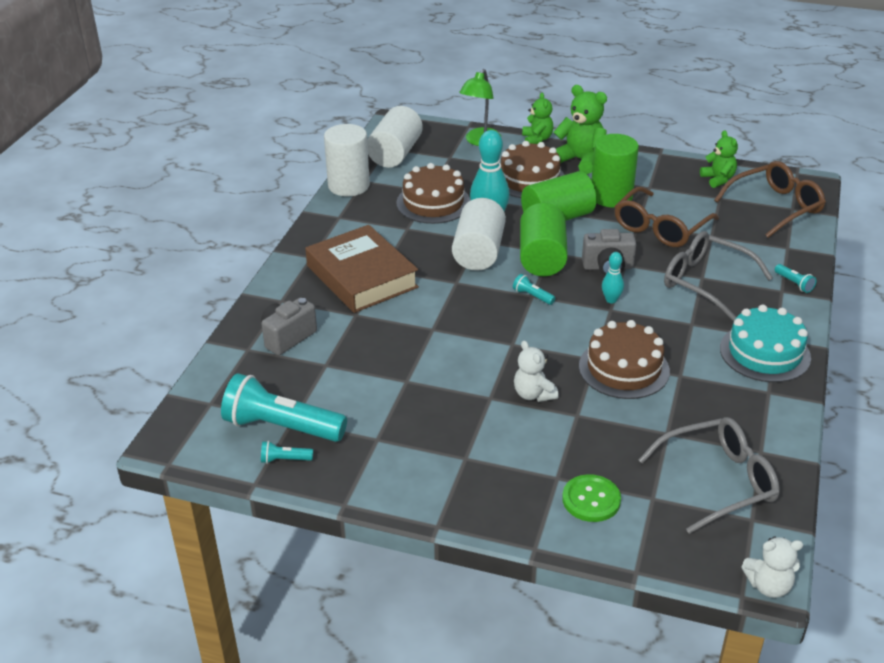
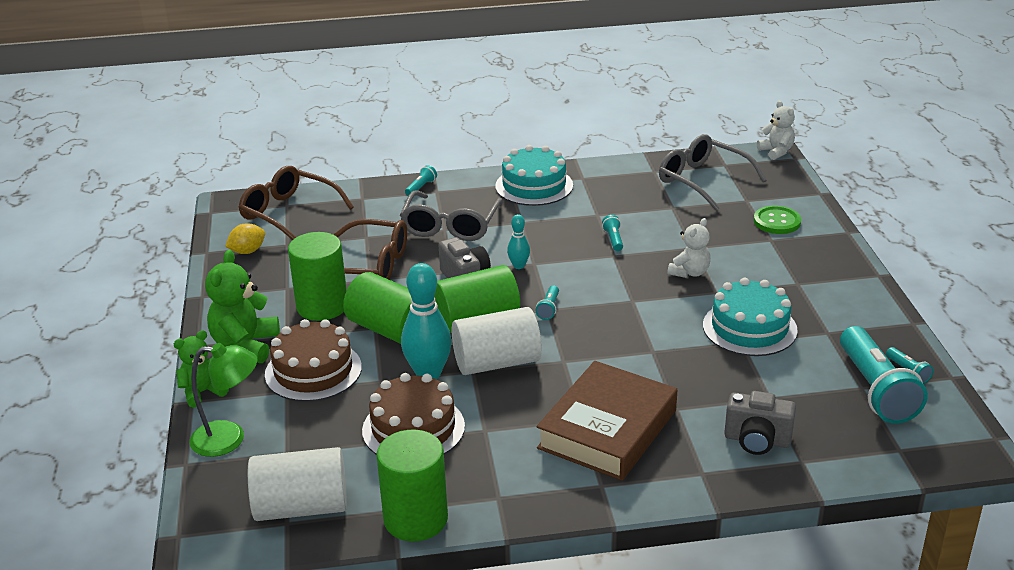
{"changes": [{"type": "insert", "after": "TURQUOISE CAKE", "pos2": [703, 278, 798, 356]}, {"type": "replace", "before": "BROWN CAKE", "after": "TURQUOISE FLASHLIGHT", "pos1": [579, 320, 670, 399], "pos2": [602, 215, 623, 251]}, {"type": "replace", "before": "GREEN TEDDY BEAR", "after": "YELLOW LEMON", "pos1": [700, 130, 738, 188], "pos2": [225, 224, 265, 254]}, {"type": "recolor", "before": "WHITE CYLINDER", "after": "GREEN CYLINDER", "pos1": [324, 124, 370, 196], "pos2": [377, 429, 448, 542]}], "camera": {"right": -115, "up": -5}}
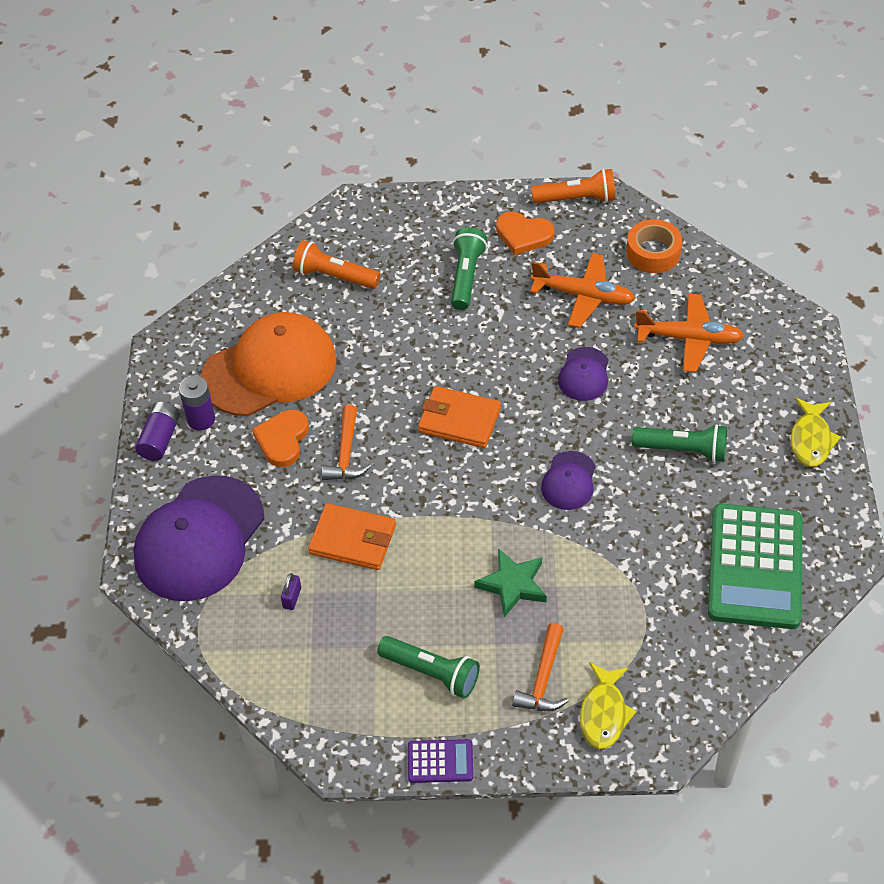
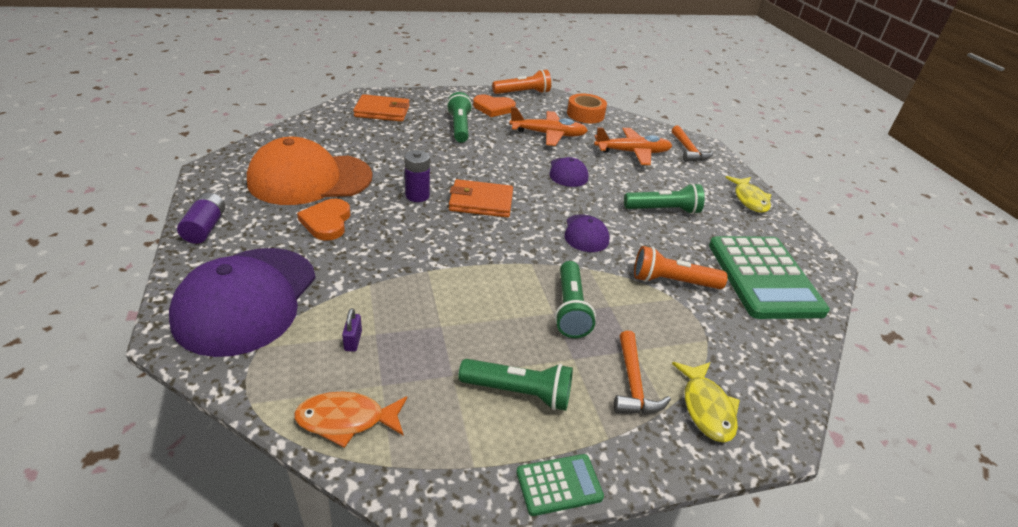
{"changes": [{"type": "insert", "after": "ORANGE FISH", "pos2": [294, 392, 407, 448]}, {"type": "move", "before": "PURPLE BATTERY", "pos1": [179, 376, 215, 430], "pos2": [404, 150, 430, 202]}, {"type": "move", "before": "ORANGE FLASHLIGHT", "pos1": [293, 240, 380, 289], "pos2": [634, 246, 728, 289]}, {"type": "move", "before": "ORANGE WALLET", "pos1": [308, 503, 396, 570], "pos2": [353, 94, 410, 122]}, {"type": "move", "before": "ORANGE HAMMER", "pos1": [322, 405, 371, 480], "pos2": [672, 126, 713, 162]}, {"type": "replace", "before": "GREEN STAR", "after": "GREEN FLASHLIGHT", "pos1": [474, 549, 547, 618], "pos2": [555, 261, 596, 338]}, {"type": "recolor", "before": "PURPLE CALCULATOR", "after": "GREEN CALCULATOR", "pos1": [408, 739, 473, 783], "pos2": [517, 454, 604, 516]}, {"type": "rotate", "before": "ORANGE CAP", "pos1": [201, 312, 337, 416], "pos2": [247, 137, 372, 205], "turn": -150}], "camera": {"right": -20, "up": -15}}
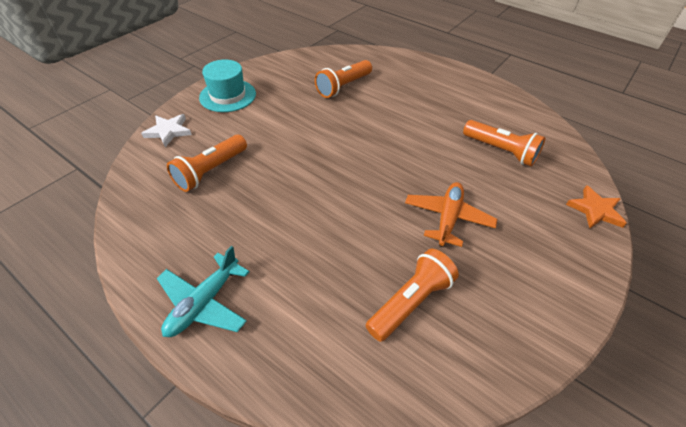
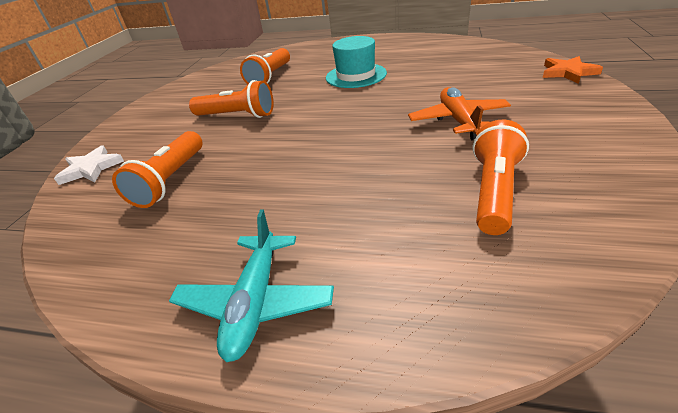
{"changes": [{"type": "move", "before": "TURQUOISE HAT", "pos1": [199, 59, 256, 112], "pos2": [326, 36, 387, 88]}, {"type": "move", "before": "ORANGE FLASHLIGHT", "pos1": [463, 120, 545, 167], "pos2": [189, 80, 273, 118]}], "camera": {"right": -20, "up": -10}}
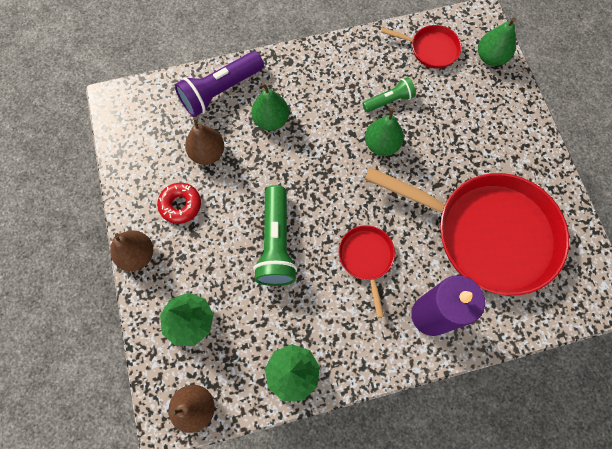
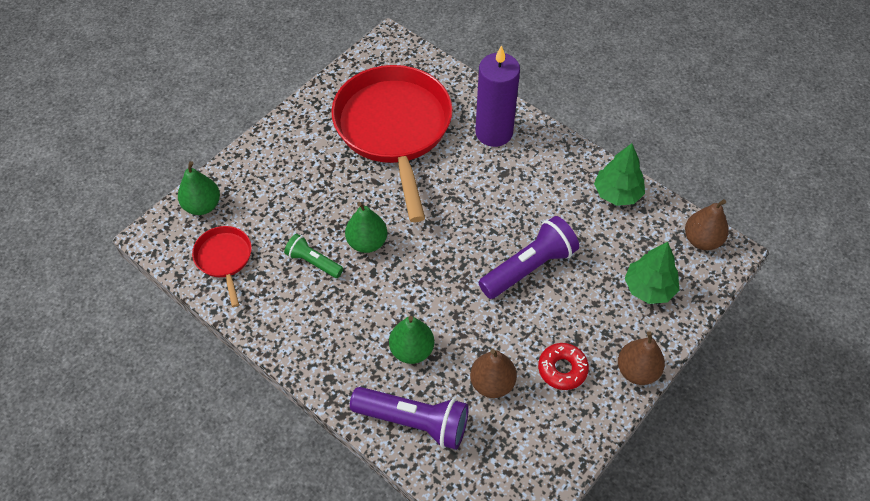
{"changes": [{"type": "delete", "before": "RED PAN", "pos1": [339, 225, 395, 318]}, {"type": "recolor", "before": "GREEN FLASHLIGHT", "after": "PURPLE FLASHLIGHT", "pos1": [253, 185, 297, 286], "pos2": [479, 216, 579, 299]}], "camera": {"right": -125, "up": -15}}
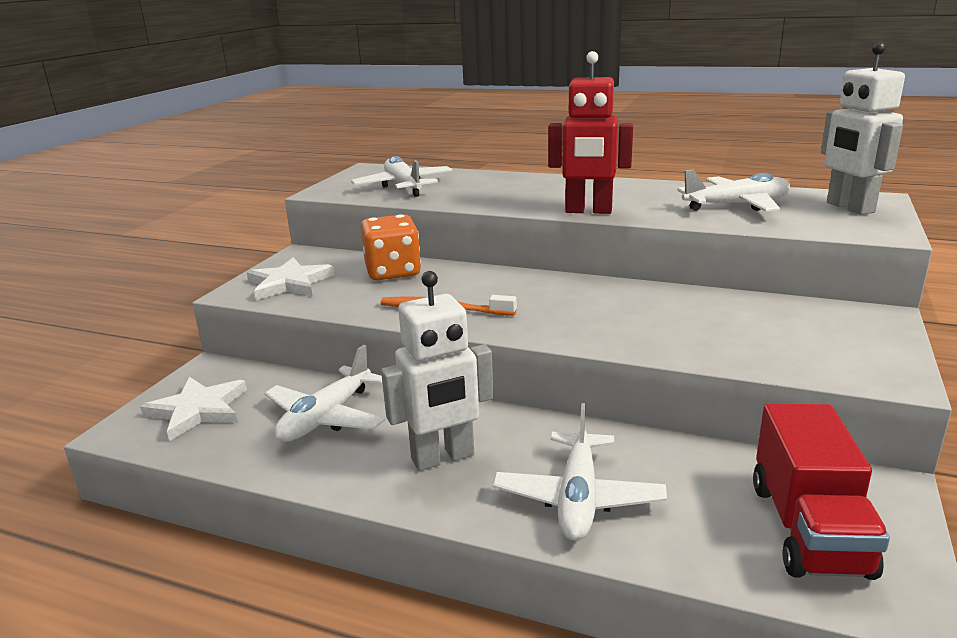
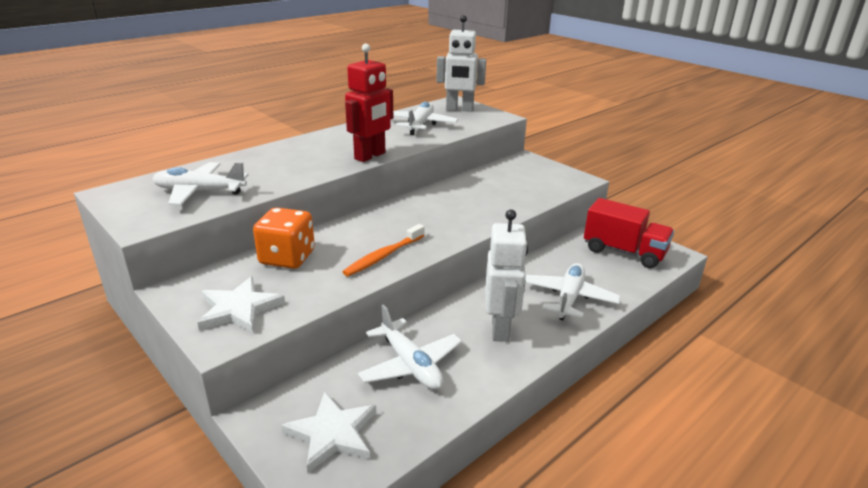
{"changes": [{"type": "rotate", "before": "WHITE PLANE", "pos1": [492, 403, 667, 541], "pos2": [525, 263, 621, 320], "turn": -105}], "camera": {"right": -65, "up": 5}}
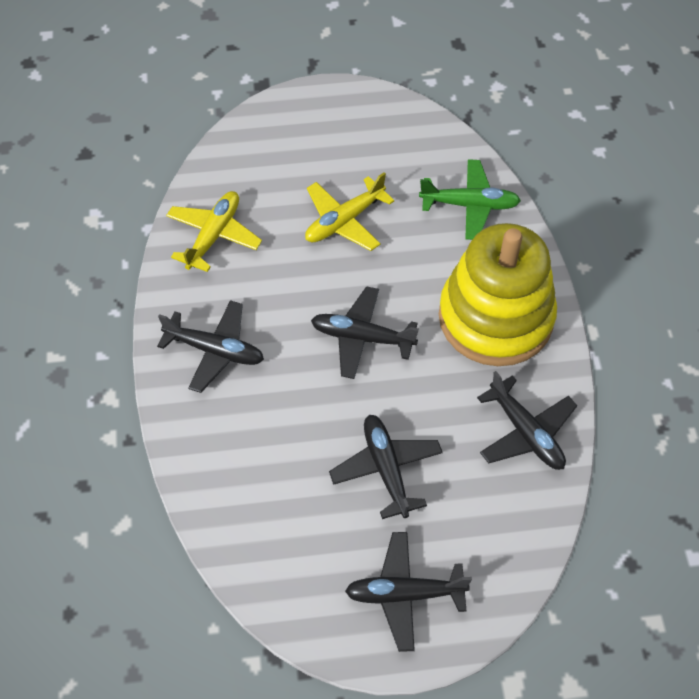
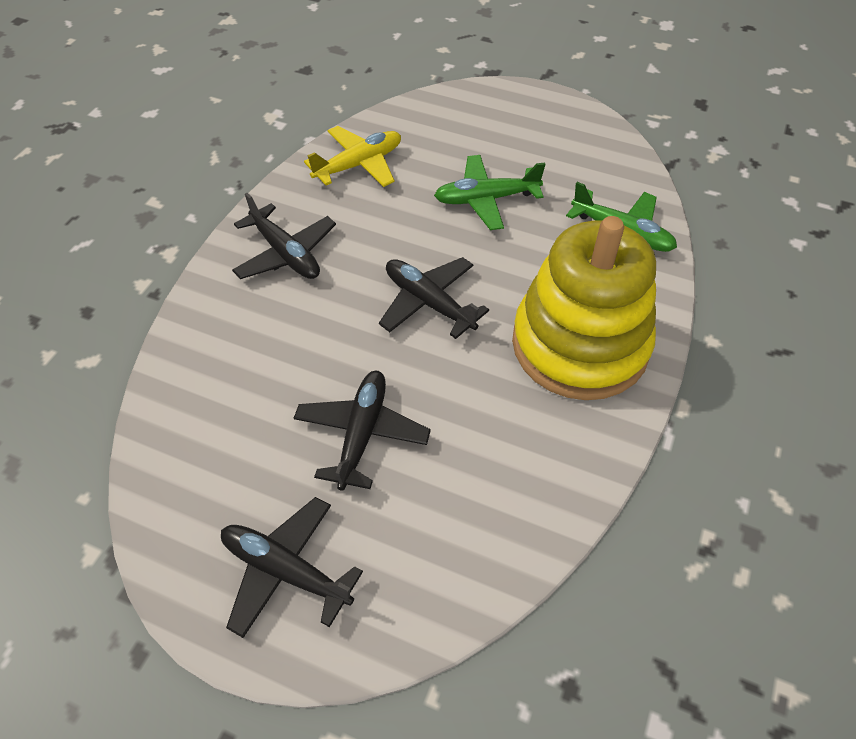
{"changes": [{"type": "delete", "before": "BLACK PLANE", "pos1": [477, 371, 577, 470]}, {"type": "recolor", "before": "YELLOW PLANE", "after": "GREEN PLANE", "pos1": [305, 172, 394, 251], "pos2": [434, 155, 545, 230]}], "camera": {"right": 30, "up": -5}}
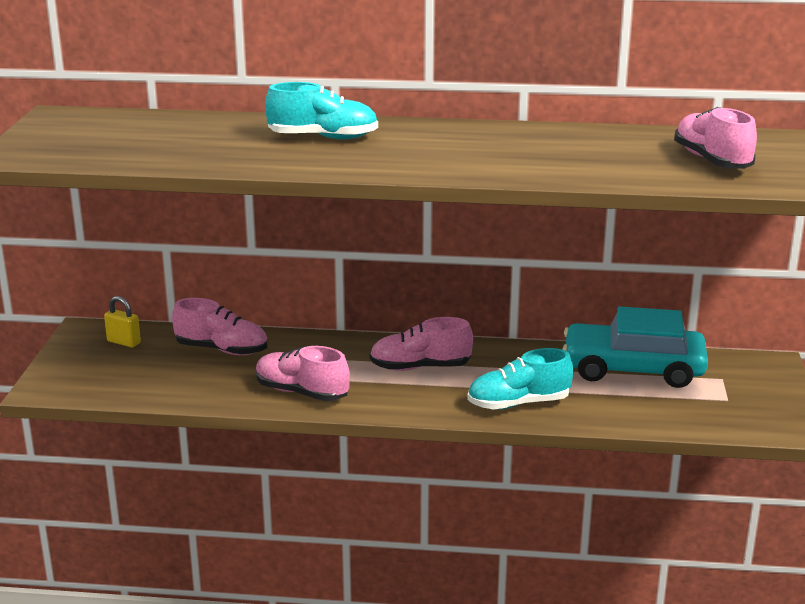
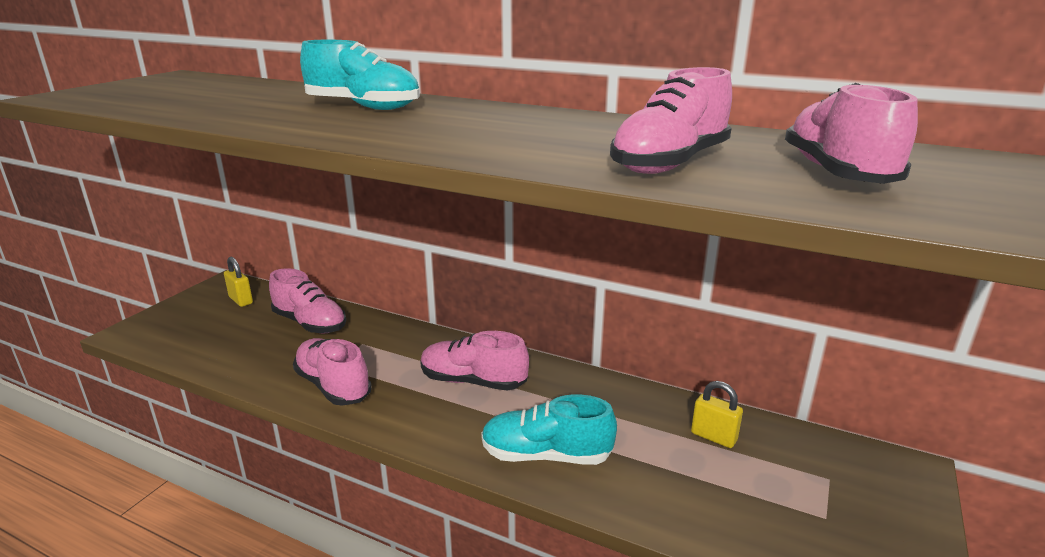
{"changes": [{"type": "insert", "after": "PINK SHOE", "pos2": [610, 67, 732, 174]}, {"type": "replace", "before": "TURQUOISE CAR", "after": "YELLOW PADLOCK", "pos1": [563, 306, 708, 388], "pos2": [691, 381, 743, 448]}], "camera": {"right": 20, "up": 0}}
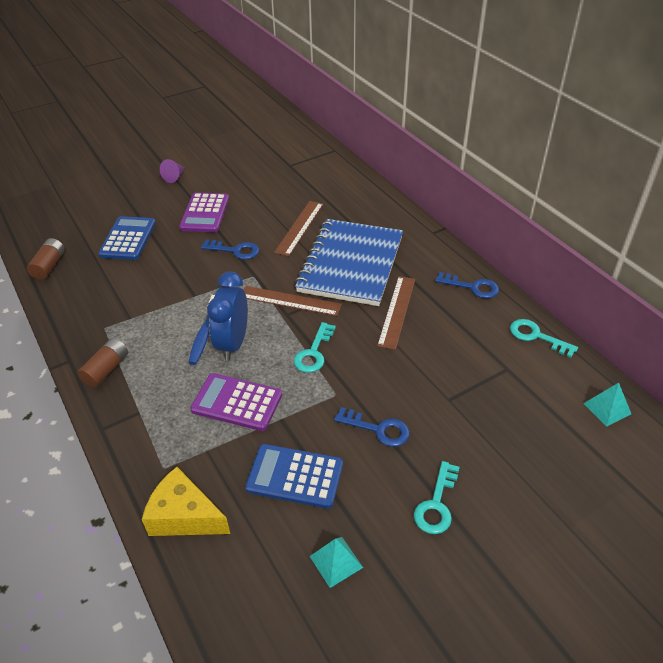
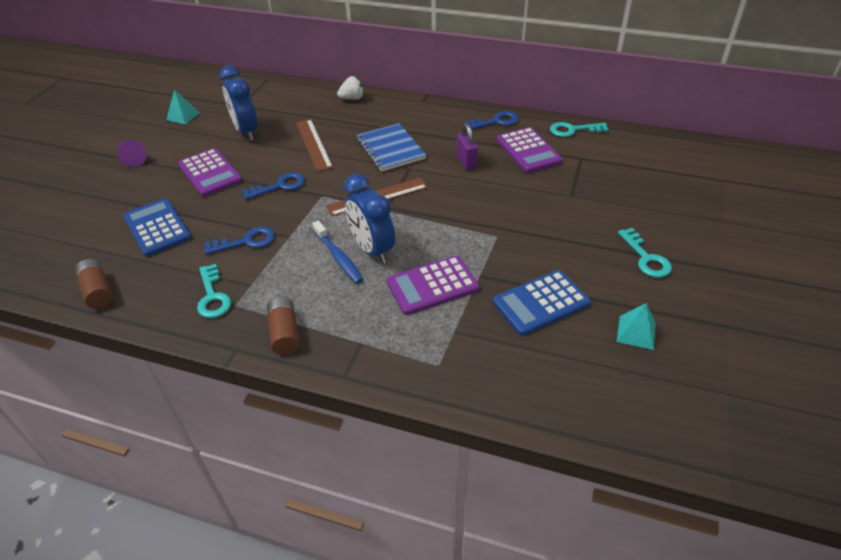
{"changes": [{"type": "delete", "before": "YELLOW CHEESE", "pos1": [142, 467, 230, 536]}, {"type": "insert", "after": "BLUE CLOCK", "pos2": [219, 65, 258, 141]}, {"type": "insert", "after": "WHITE STRAWBERRY", "pos2": [337, 76, 364, 100]}, {"type": "insert", "after": "PURPLE CALCULATOR", "pos2": [497, 127, 563, 173]}, {"type": "move", "before": "TURQUOISE KEY", "pos1": [294, 322, 336, 373], "pos2": [197, 264, 232, 318]}, {"type": "move", "before": "BLUE KEY", "pos1": [334, 407, 410, 447], "pos2": [204, 227, 275, 255]}, {"type": "move", "before": "TURQUOISE PYRAMID", "pos1": [583, 383, 631, 427], "pos2": [166, 90, 200, 124]}, {"type": "replace", "before": "BROWN RULER", "after": "PURPLE PADLOCK", "pos1": [377, 276, 415, 350], "pos2": [457, 124, 478, 170]}, {"type": "resize", "before": "BLUE NOTEBOOK", "pos1": [295, 219, 403, 306], "pos2": [357, 123, 426, 172], "scale": 0.6}], "camera": {"right": -40, "up": 0}}
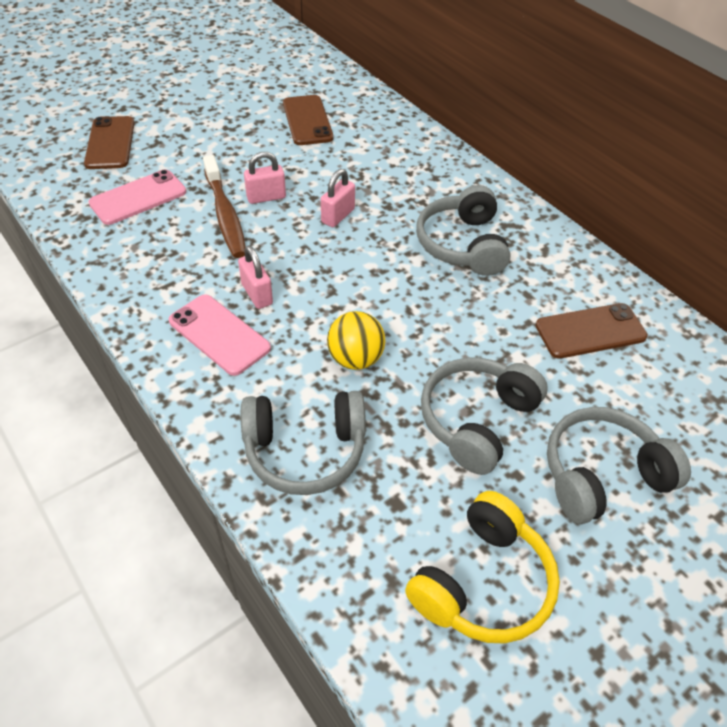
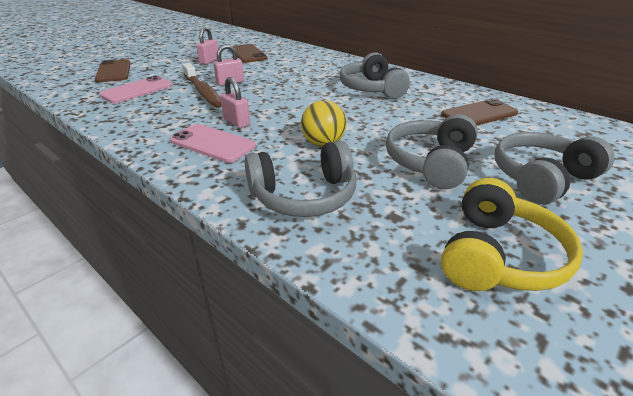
{"changes": [{"type": "move", "before": "PINK PADLOCK", "pos1": [321, 169, 355, 227], "pos2": [196, 27, 218, 65]}], "camera": {"right": -10, "up": -15}}
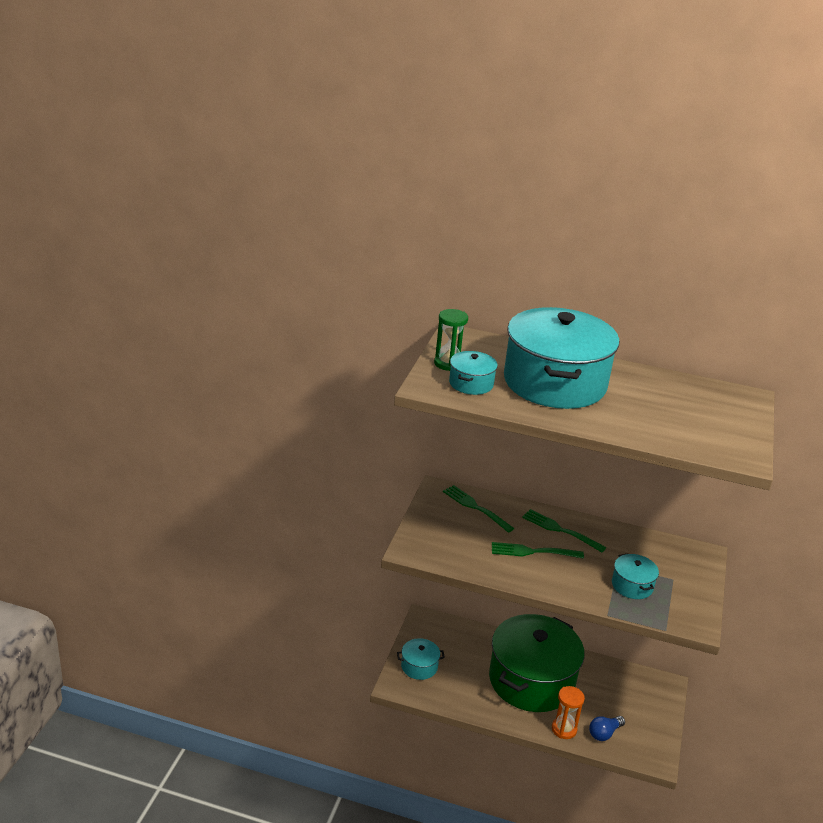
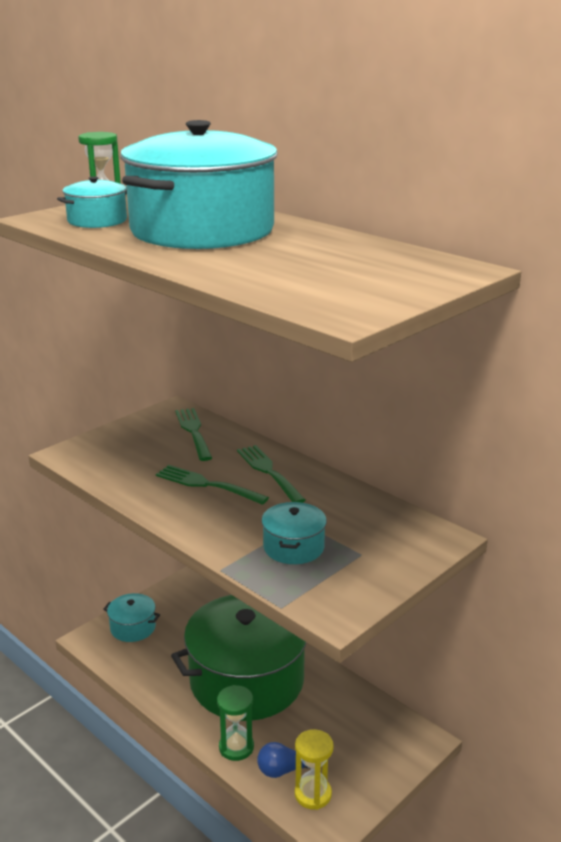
{"changes": [{"type": "insert", "after": "YELLOW HOURGLASS", "pos2": [295, 729, 334, 810]}, {"type": "recolor", "before": "ORANGE HOURGLASS", "after": "GREEN HOURGLASS", "pos1": [552, 686, 585, 739], "pos2": [217, 685, 254, 761]}], "camera": {"right": 30, "up": -5}}
